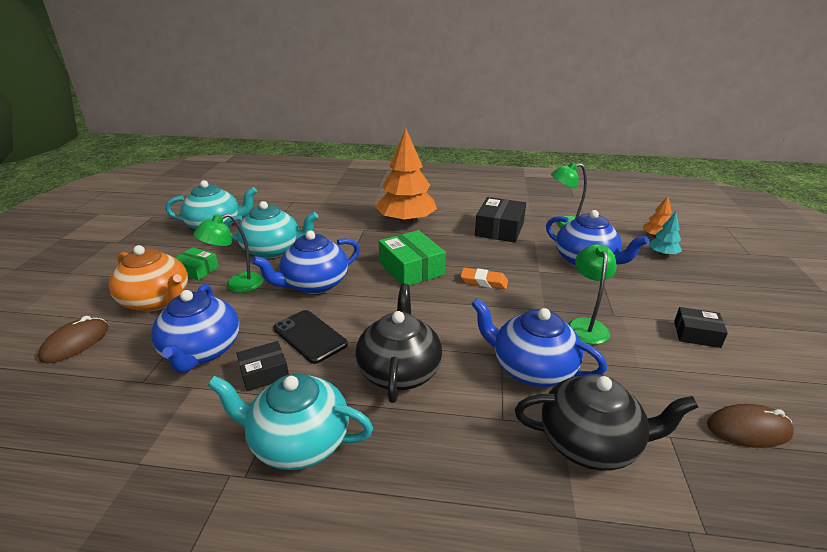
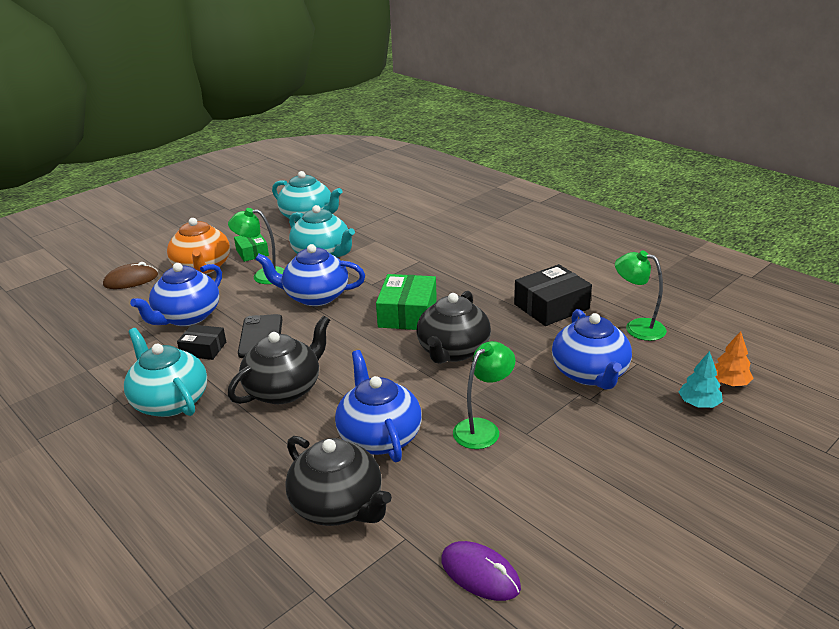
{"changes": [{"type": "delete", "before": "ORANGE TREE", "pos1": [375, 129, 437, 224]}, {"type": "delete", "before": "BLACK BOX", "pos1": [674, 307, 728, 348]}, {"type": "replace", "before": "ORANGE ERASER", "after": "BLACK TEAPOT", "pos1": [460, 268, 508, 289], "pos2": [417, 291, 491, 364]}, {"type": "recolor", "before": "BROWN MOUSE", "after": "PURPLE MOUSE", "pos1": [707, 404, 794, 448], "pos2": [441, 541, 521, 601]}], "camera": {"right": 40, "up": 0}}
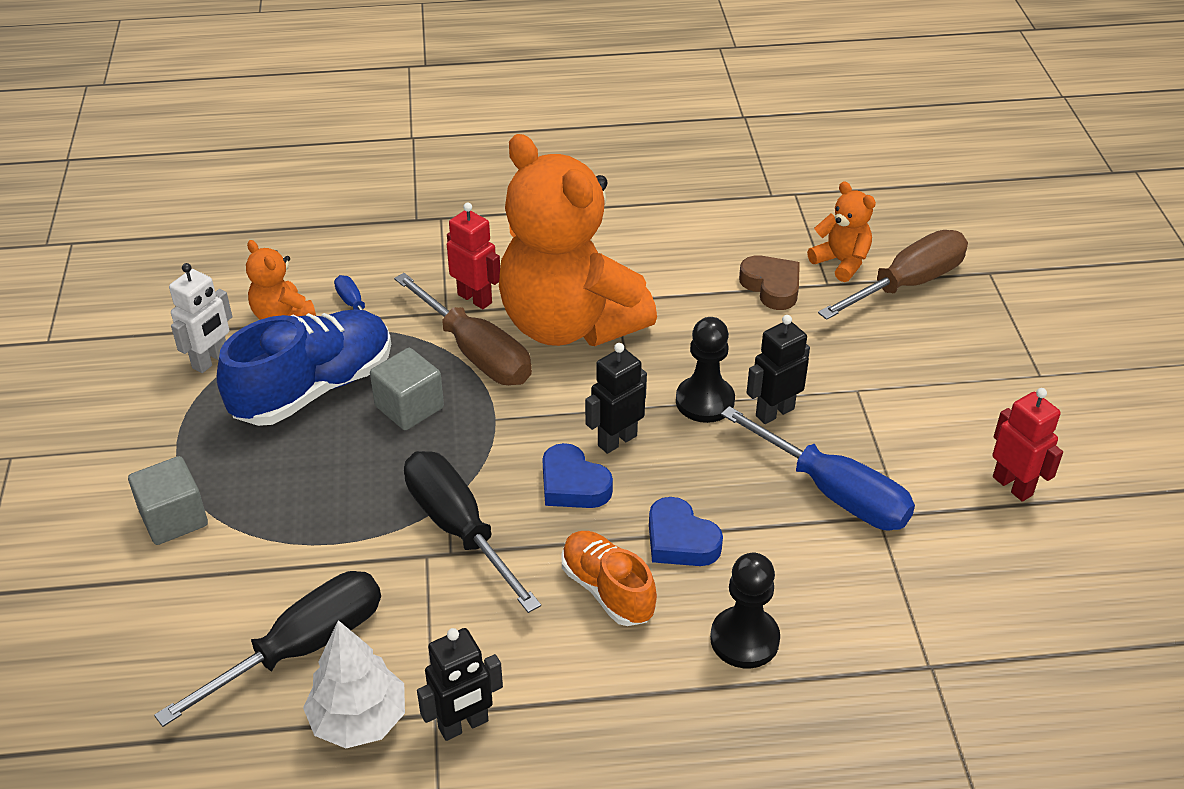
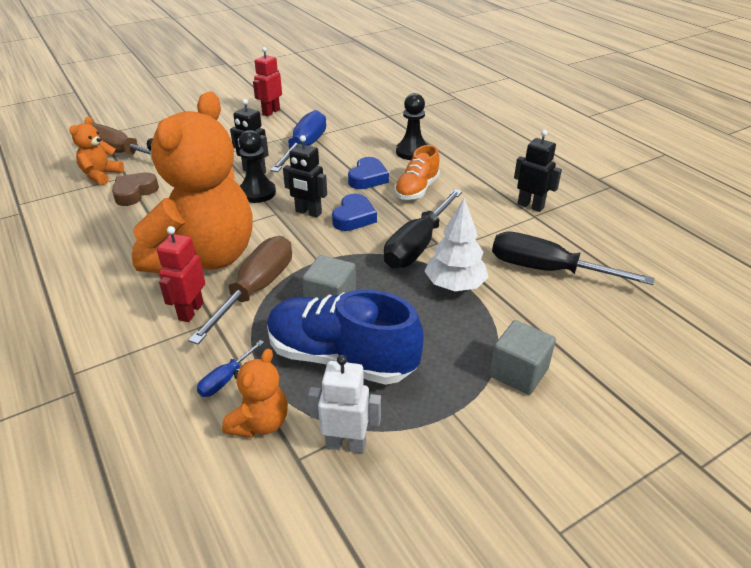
{"changes": [{"type": "move", "before": "WHITE TREE", "pos1": [303, 620, 405, 748], "pos2": [424, 198, 488, 291]}], "camera": {"right": -115, "up": -5}}
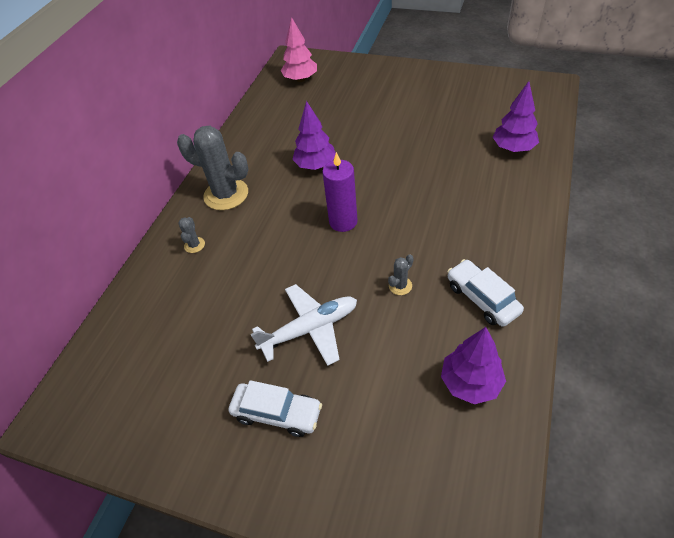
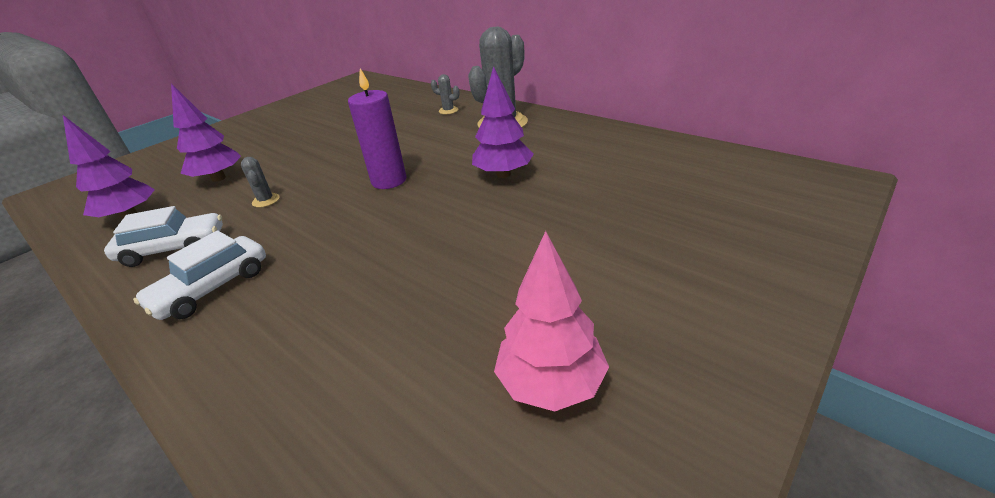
{"changes": [{"type": "delete", "before": "WHITE PLANE", "pos1": [250, 284, 357, 366]}, {"type": "move", "before": "WHITE CAR", "pos1": [229, 380, 322, 437], "pos2": [133, 230, 266, 320]}, {"type": "move", "before": "PINK TREE", "pos1": [281, 17, 317, 82], "pos2": [494, 231, 609, 412]}, {"type": "move", "before": "PURPLE TREE", "pos1": [493, 81, 539, 152], "pos2": [171, 83, 241, 182]}], "camera": {"right": 110, "up": -15}}
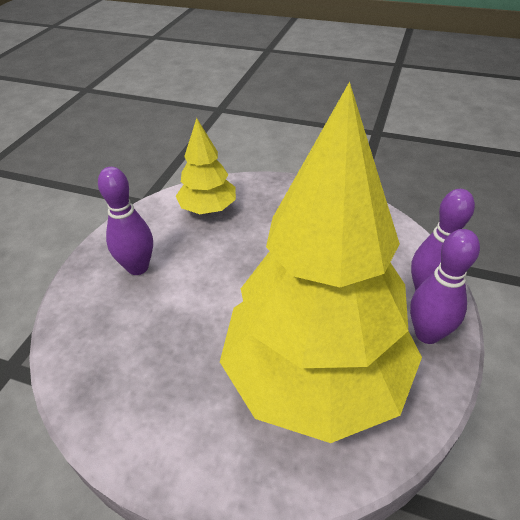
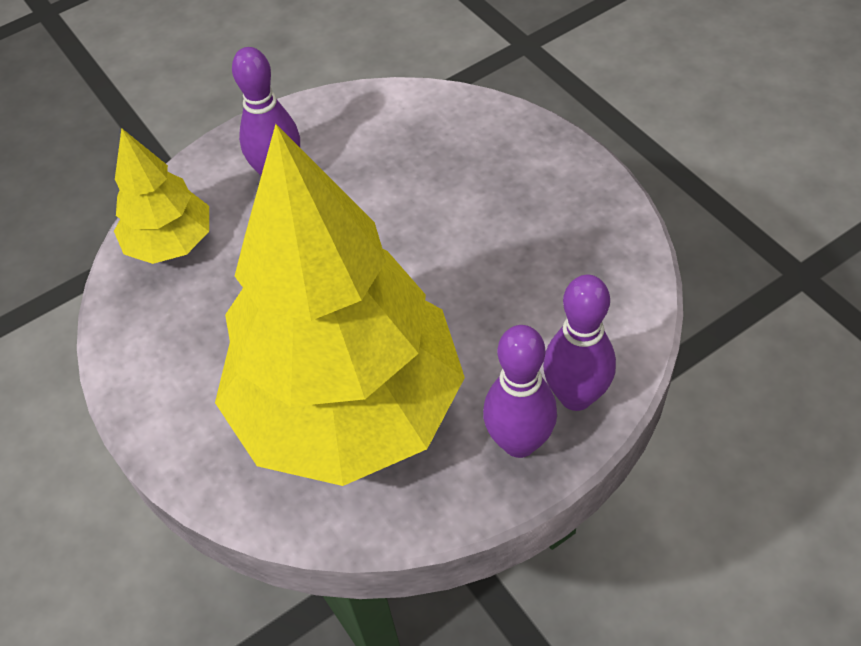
{"changes": [{"type": "move", "before": "YELLOW TREE", "pos1": [176, 118, 236, 214], "pos2": [114, 128, 209, 264]}], "camera": {"right": 40, "up": 10}}
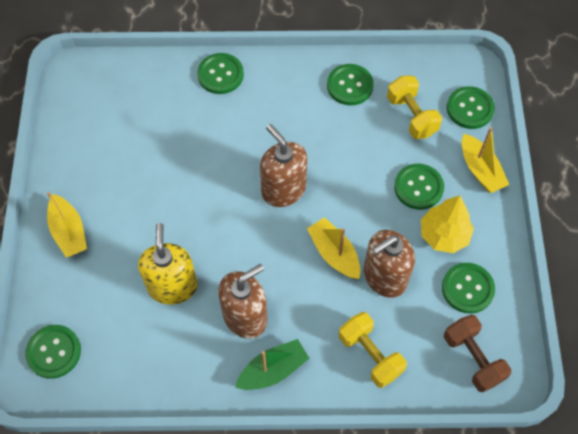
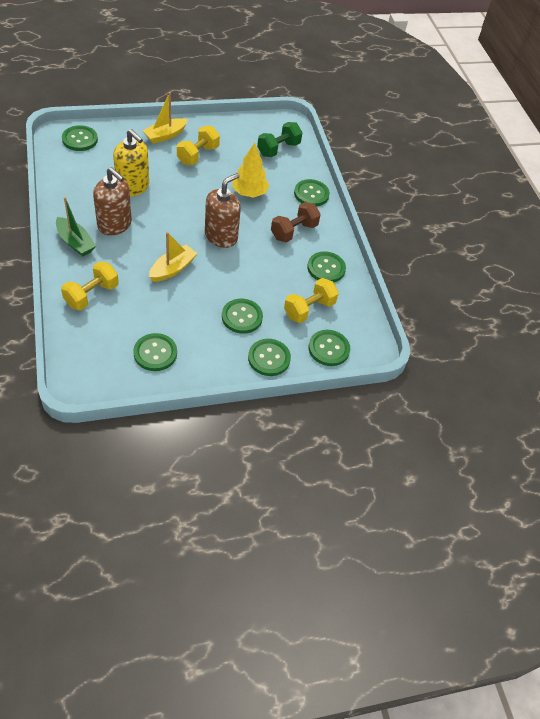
{"changes": [{"type": "delete", "before": "BROWN SOAP DISPENSER", "pos1": [364, 230, 415, 298]}, {"type": "insert", "after": "YELLOW DUMBBELL", "pos2": [177, 126, 220, 165]}, {"type": "insert", "after": "GREEN DUMBBELL", "pos2": [257, 122, 303, 157]}, {"type": "move", "before": "YELLOW TREE", "pos1": [421, 195, 474, 253], "pos2": [232, 143, 269, 198]}, {"type": "move", "before": "BROWN DUMBBELL", "pos1": [444, 315, 511, 393], "pos2": [271, 202, 321, 243]}, {"type": "replace", "before": "YELLOW BOAT", "after": "GREEN BUTTON", "pos1": [462, 127, 509, 193], "pos2": [248, 339, 291, 376]}, {"type": "rotate", "before": "YELLOW SOAP DISPENSER", "pos1": [138, 223, 198, 304], "pos2": [113, 129, 149, 196], "turn": 60}], "camera": {"right": 70, "up": -10}}
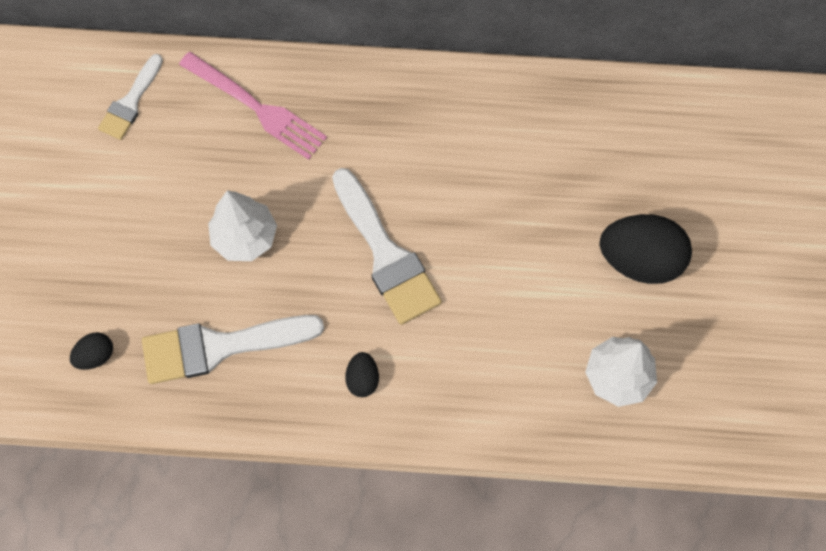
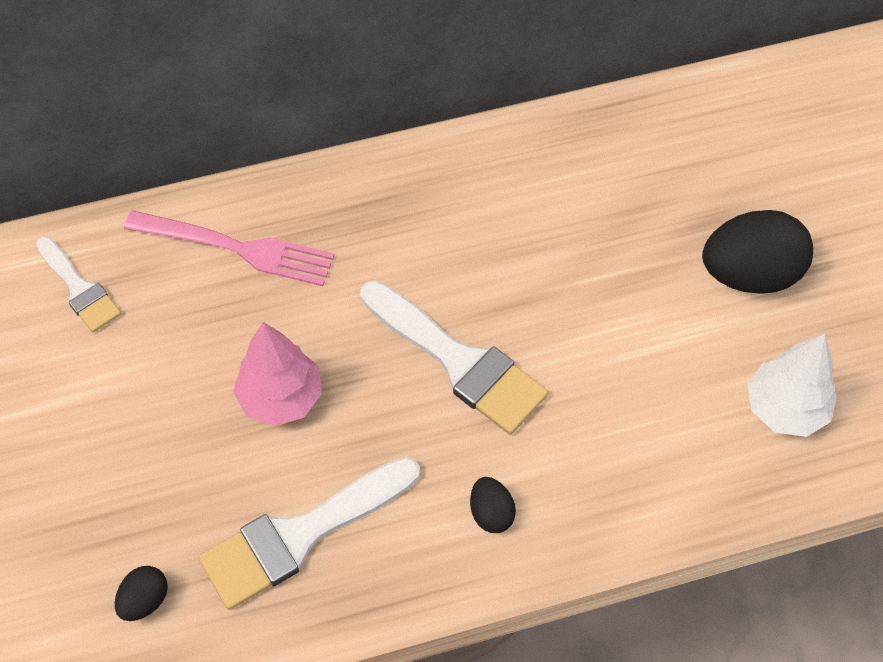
{"changes": [{"type": "recolor", "before": "WHITE TREE", "after": "PINK TREE", "pos1": [208, 190, 277, 261], "pos2": [233, 322, 322, 426]}, {"type": "rotate", "before": "WHITE BRUSH", "pos1": [98, 54, 163, 140], "pos2": [36, 237, 121, 332], "turn": -45}], "camera": {"right": -20, "up": -10}}
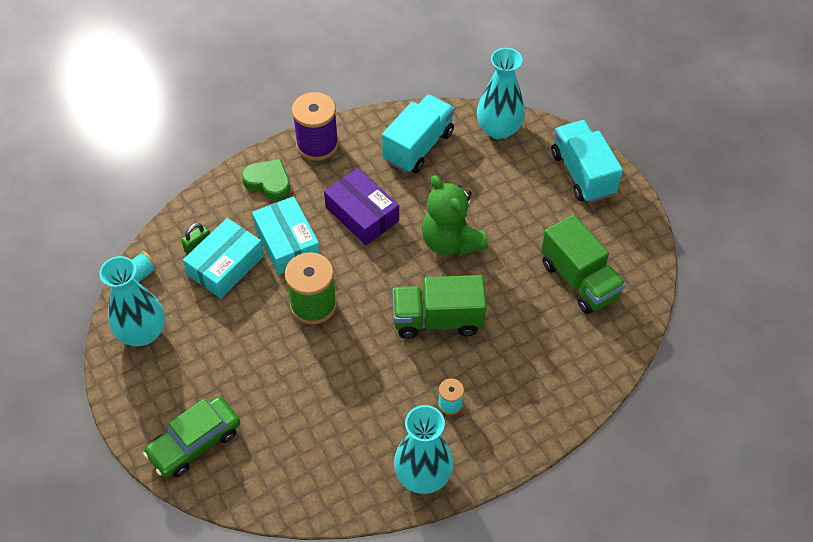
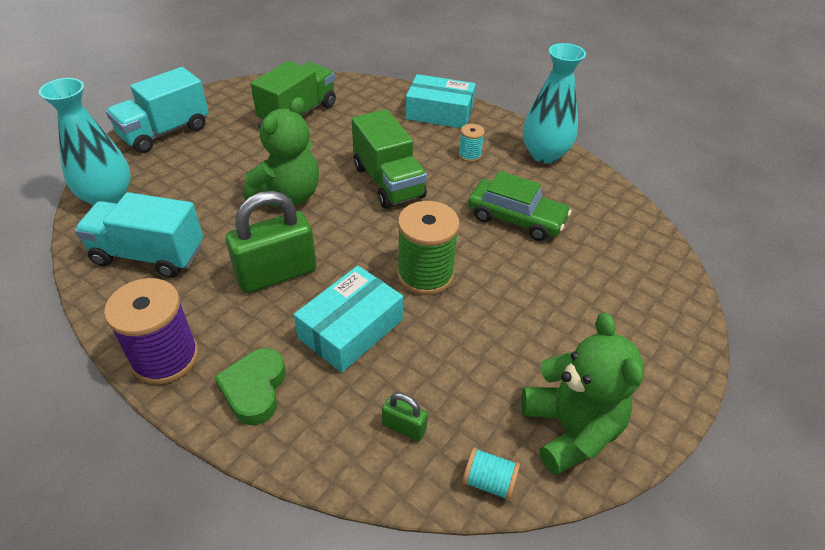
{"changes": [{"type": "move", "before": "GREEN CAR", "pos1": [143, 397, 240, 478], "pos2": [468, 171, 571, 241]}, {"type": "move", "before": "TURQUOISE BOX", "pos1": [183, 218, 264, 299], "pos2": [405, 74, 476, 128]}, {"type": "replace", "before": "TURQUOISE VASE", "after": "GREEN TEDDY BEAR", "pos1": [99, 256, 165, 346], "pos2": [521, 313, 644, 475]}, {"type": "replace", "before": "PURPLE BOX", "after": "GREEN PADLOCK", "pos1": [324, 168, 399, 245], "pos2": [226, 191, 316, 293]}], "camera": {"right": -115, "up": -10}}
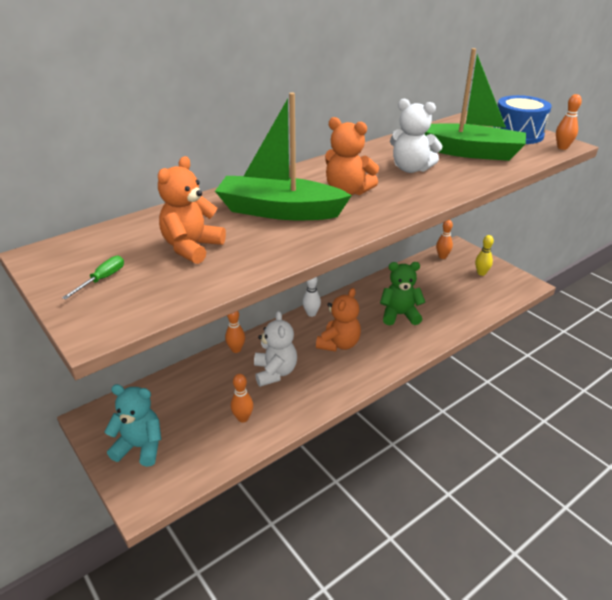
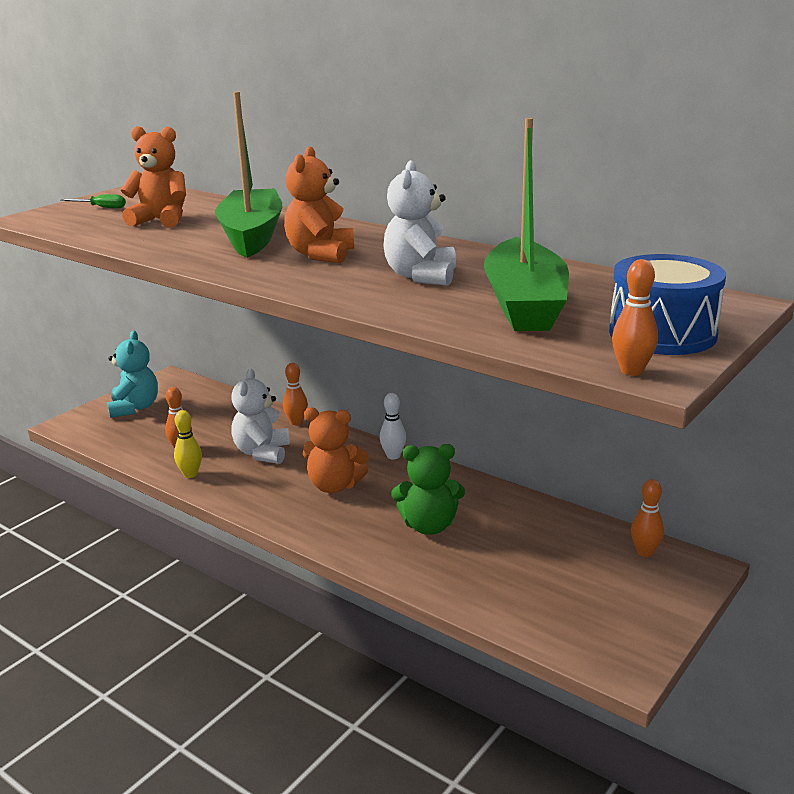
{"changes": [{"type": "move", "before": "YELLOW BOWLING PIN", "pos1": [475, 235, 494, 276], "pos2": [174, 410, 202, 478]}, {"type": "rotate", "before": "WHITE TEDDY BEAR", "pos1": [254, 311, 297, 387], "pos2": [231, 369, 290, 464], "turn": 120}, {"type": "rotate", "before": "GREEN TEDDY BEAR", "pos1": [380, 262, 425, 325], "pos2": [391, 444, 465, 535], "turn": 105}], "camera": {"right": 75, "up": -10}}
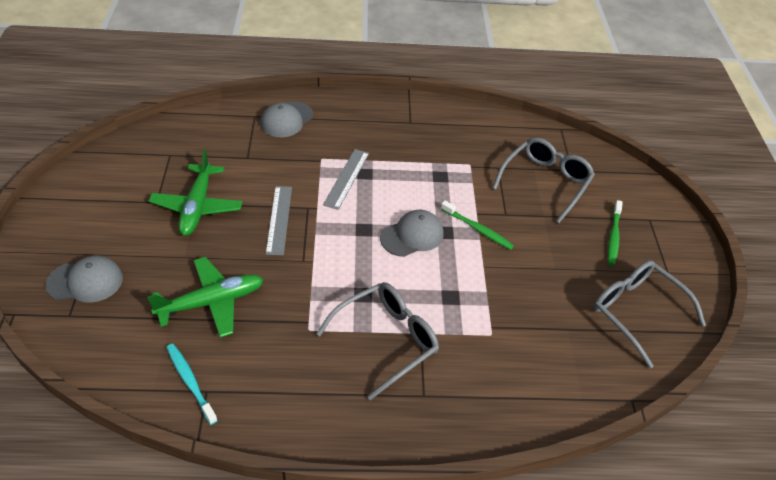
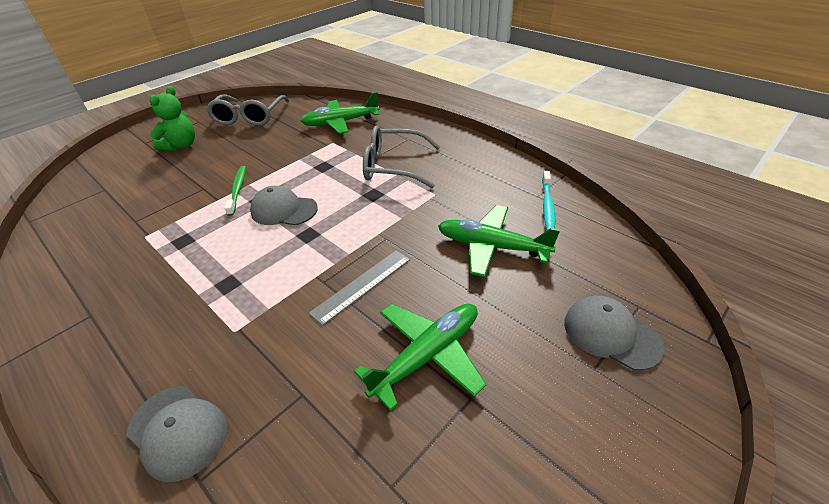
{"changes": [{"type": "delete", "before": "GREY RULER", "pos1": [323, 149, 369, 210]}, {"type": "delete", "before": "GREY GLASSES", "pos1": [492, 137, 595, 223]}, {"type": "insert", "after": "GREEN PLANE", "pos2": [300, 92, 380, 134]}, {"type": "replace", "before": "GREEN TOOTHBRUSH", "after": "GREEN TEDDY BEAR", "pos1": [608, 200, 623, 266], "pos2": [149, 86, 195, 151]}, {"type": "rotate", "before": "GREY CAP", "pos1": [260, 101, 313, 137], "pos2": [126, 386, 227, 482], "turn": 45}], "camera": {"right": -130, "up": -5}}
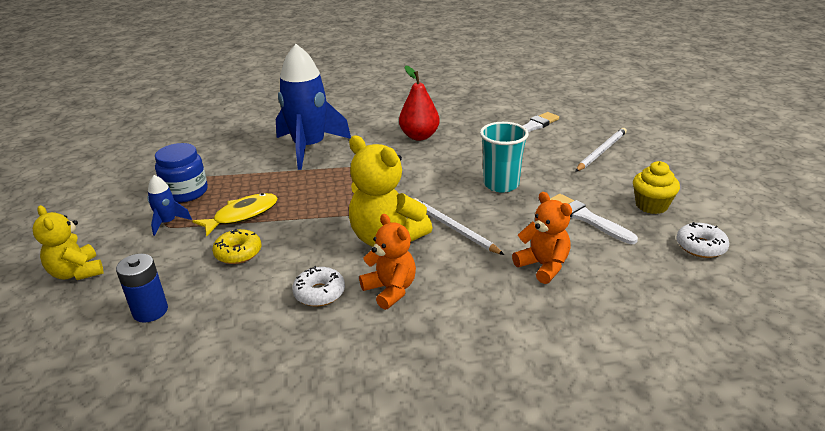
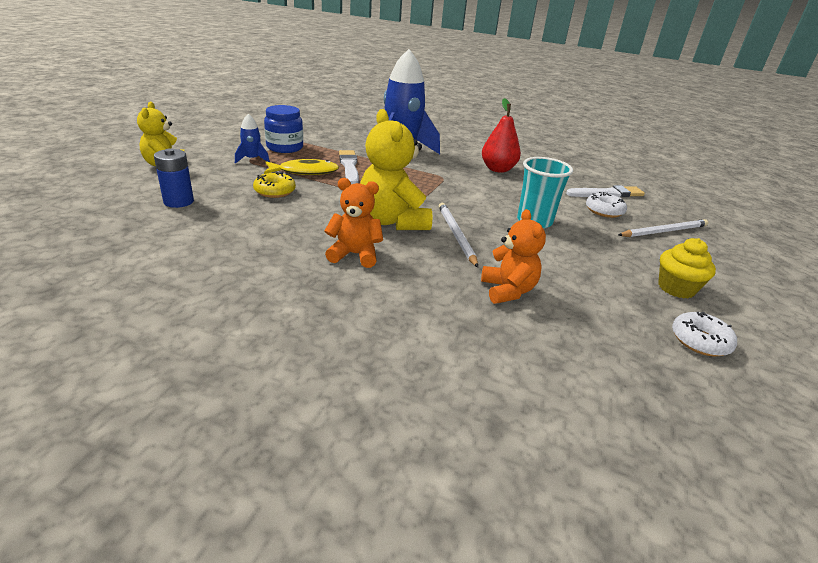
{"changes": [{"type": "move", "before": "WHITE DONUT", "pos1": [292, 266, 345, 307], "pos2": [586, 192, 627, 218]}, {"type": "move", "before": "WHITE BRUSH", "pos1": [550, 194, 638, 244], "pos2": [339, 150, 359, 184]}, {"type": "rotate", "before": "ORANGE TEDDY BEAR", "pos1": [359, 214, 416, 310], "pos2": [324, 178, 383, 268], "turn": -75}], "camera": {"right": 25, "up": 0}}
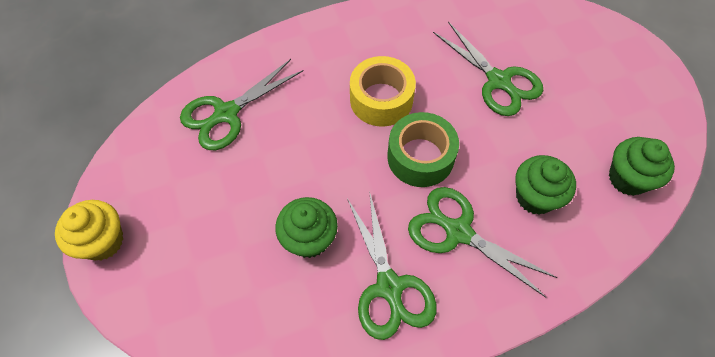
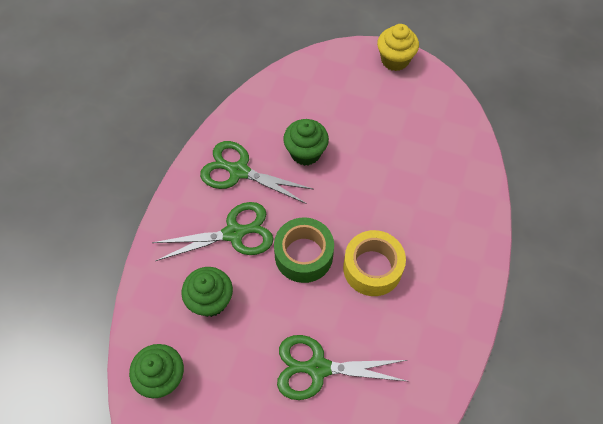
{"changes": [{"type": "delete", "before": "GREEN SCISSORS", "pos1": [180, 59, 304, 150]}], "camera": {"right": 130, "up": 0}}
